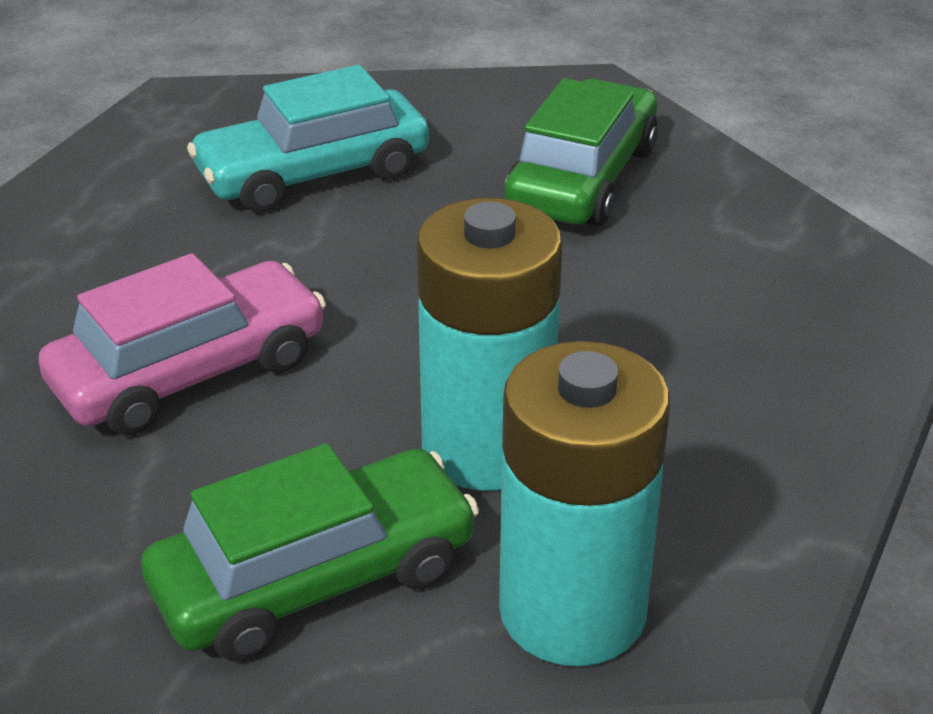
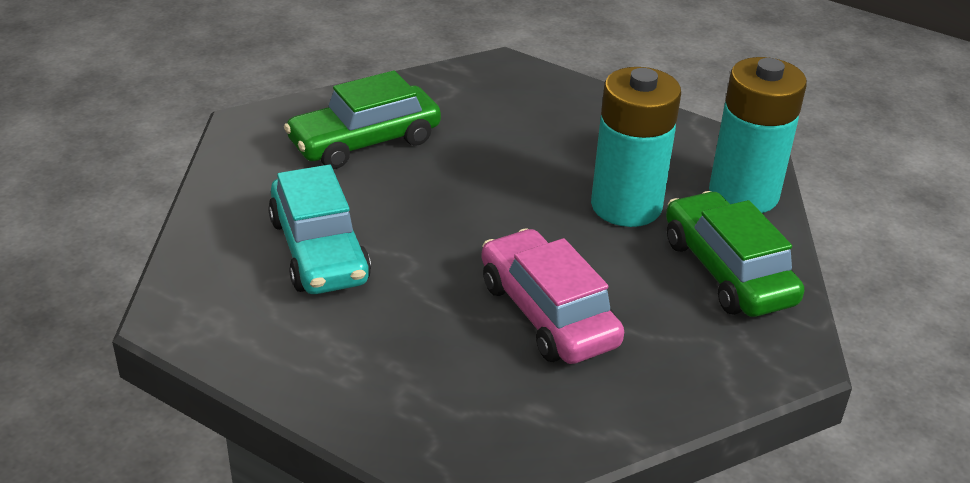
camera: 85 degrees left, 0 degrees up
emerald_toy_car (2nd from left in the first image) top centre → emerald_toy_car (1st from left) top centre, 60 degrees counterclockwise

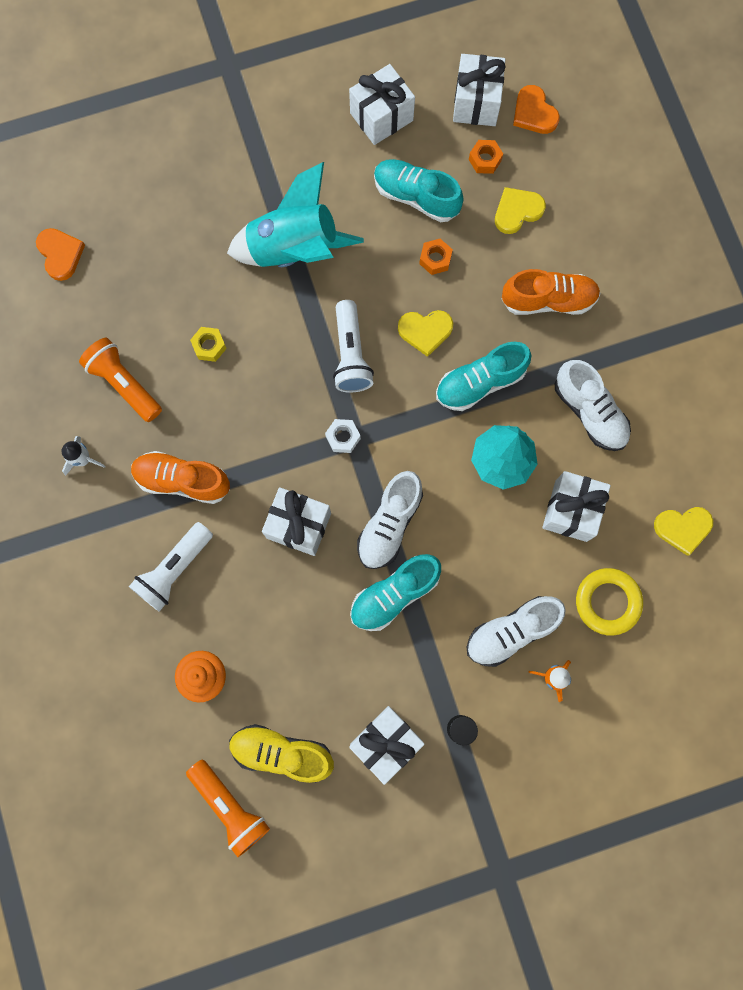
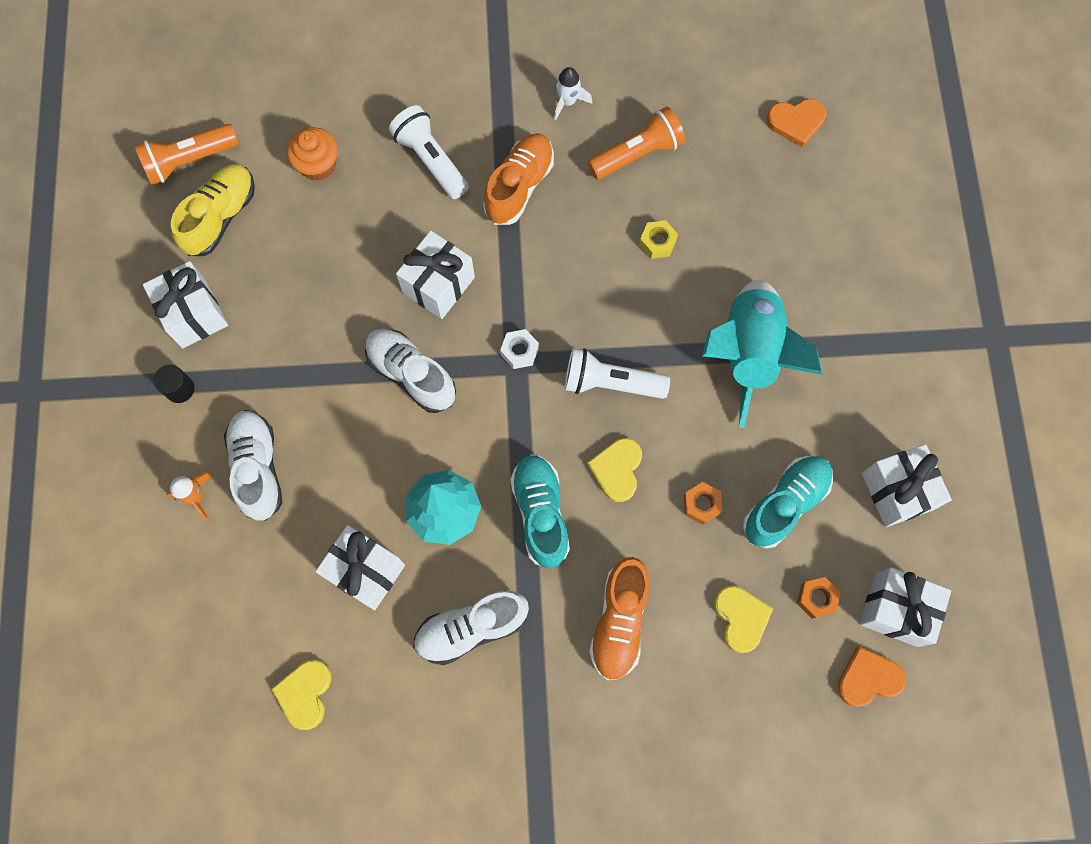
camera: 105 degrees right, 5 degrees down
aqua_sneaker (1st from left) centre → -
bright_yellow_torus middle right → -

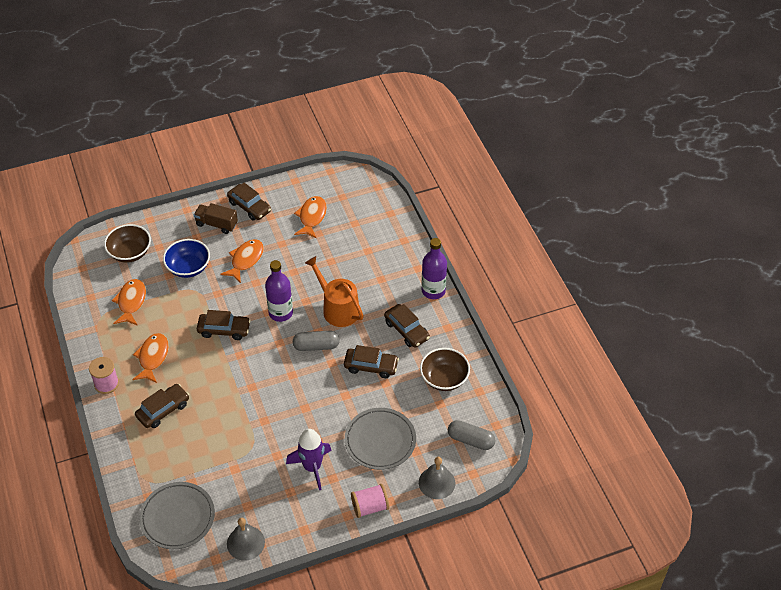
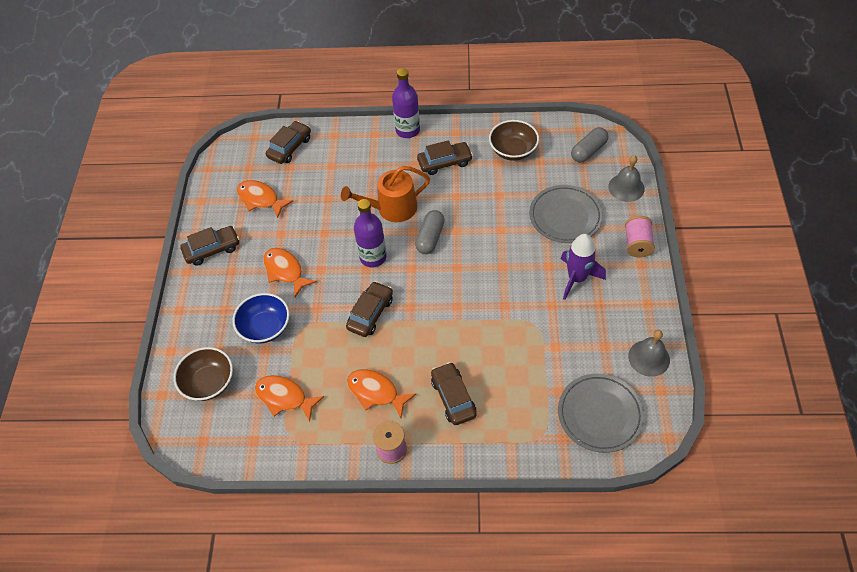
camera: 65 degrees left, 5 degrees up
dark_brown_lorry middle left → -
dark_brown_toy_car (4th from left in the first image) centre → dark_brown_toy_car (2nd from left) top centre, move

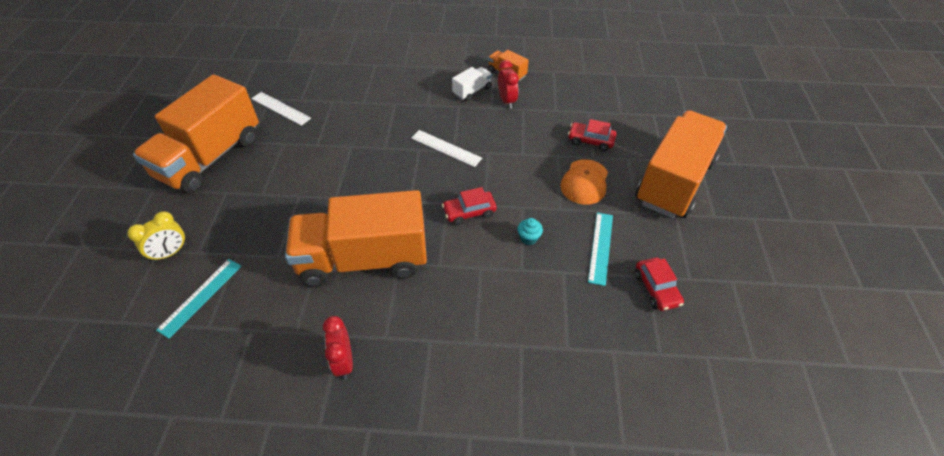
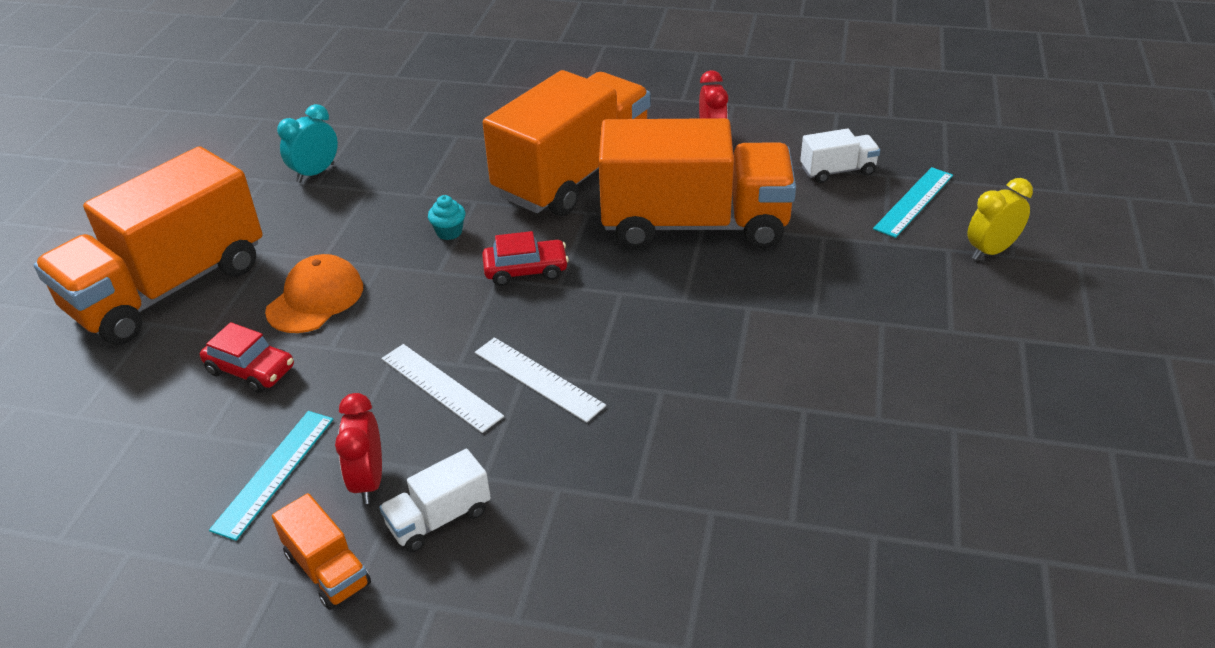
camera: 170 degrees left, 10 degrees down
orange_lorry (1st from left in the first image) top left → orange_lorry (3rd from left) top centre, move
white_ruler (1st from left) top left → white_ruler (1st from left) centre, move
aqua_ruler (2nd from left in the first image) centre → aqua_ruler (1st from left) bottom left, move
scarlet_toy_car (3rd from left) middle right → aqua_bedside_clock top left
- → white_lorry (2nd from left) top right

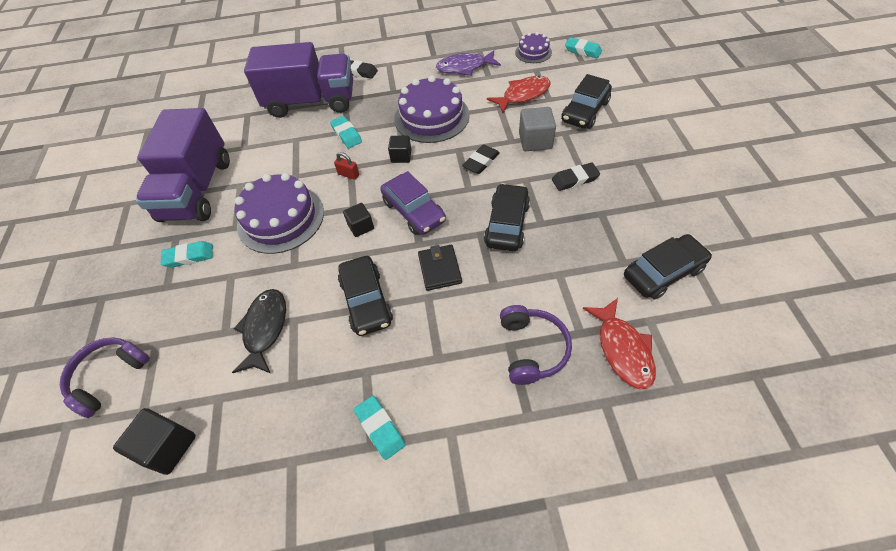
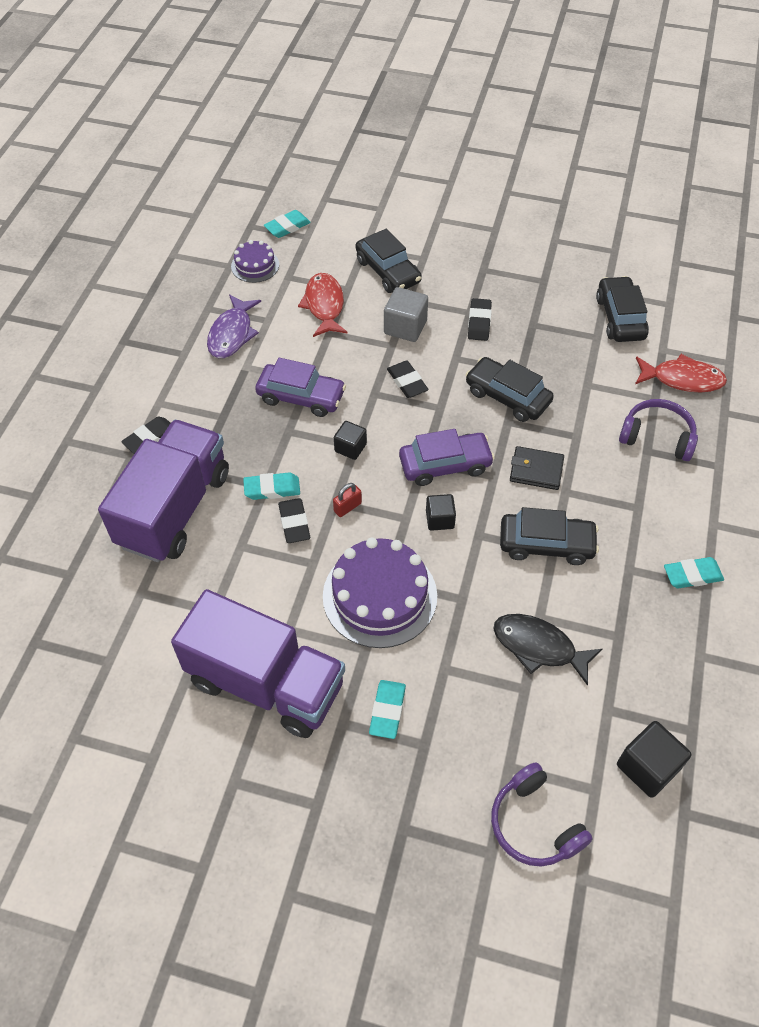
camera: 70 degrees left, 0 degrees up
royal_purple_layer_cake (2nd from left) top centre → royal_purple_toy_car (1st from left) centre
- → ebony_pencil_eraser (2nd from left) centre

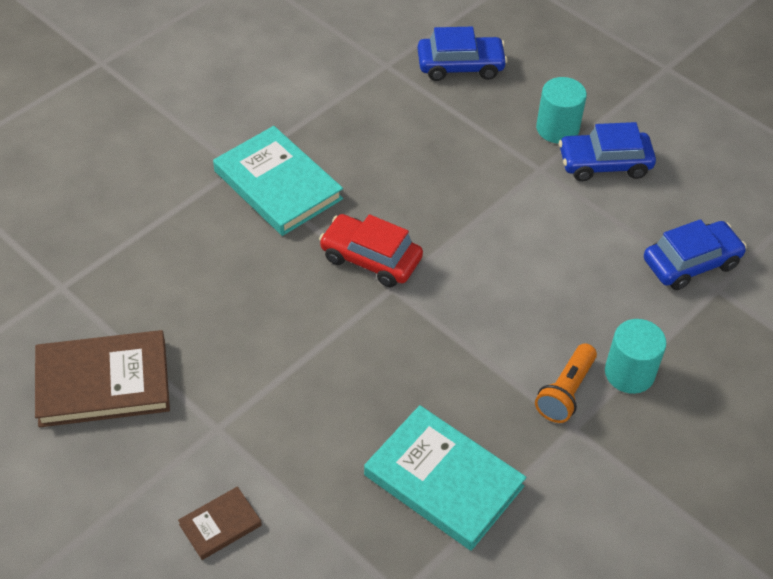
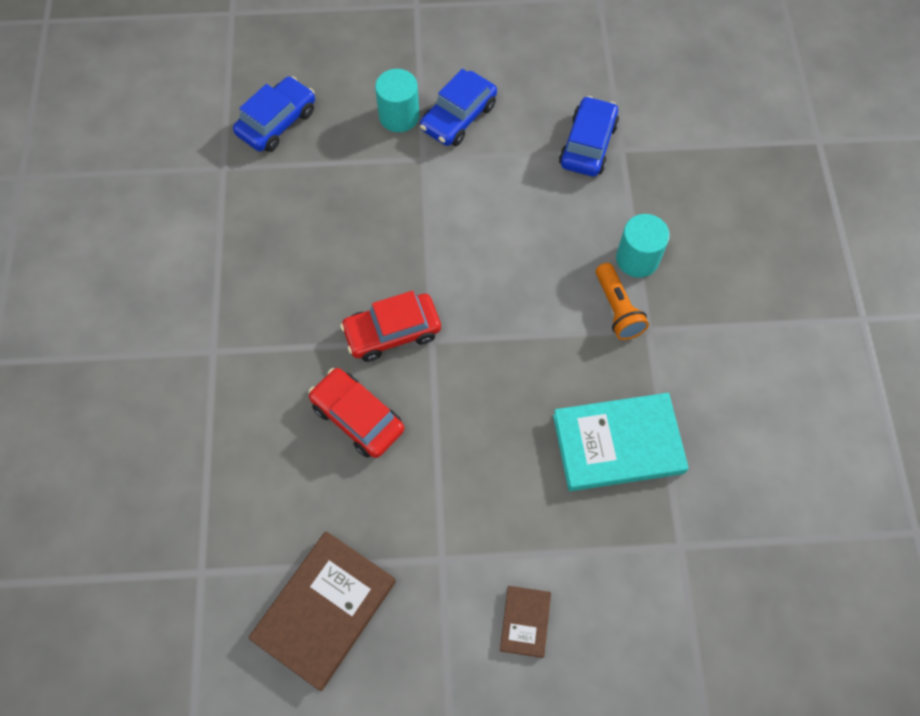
camera: 45 degrees left, 15 degrees up
aqua_book (1st from left) top centre → -
- → scarlet_toy_car (1st from left) centre

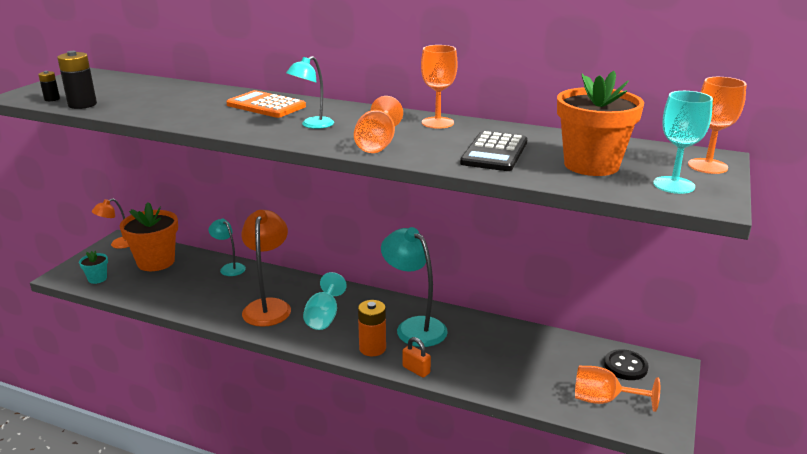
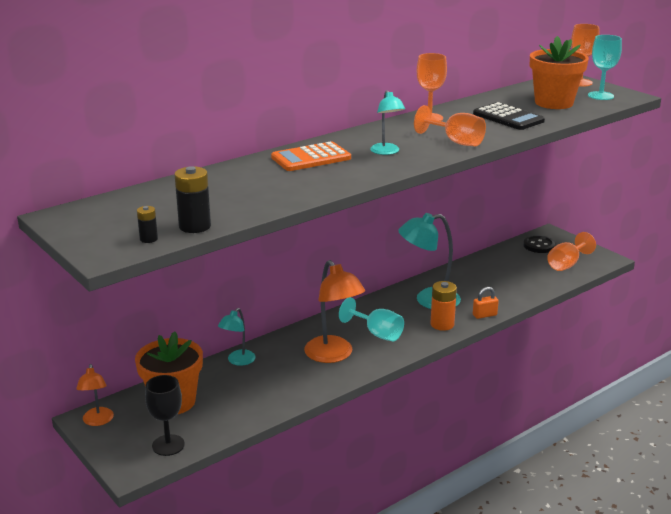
camera: 60 degrees left, 0 degrees up
orange_lamp (2nd from left) middle left → orange_lamp (2nd from left) centre, 150 degrees counterclockwise
aqua_lamp (1st from left) middle left → aqua_lamp (1st from left) centre, 45 degrees counterclockwise
aqua_plant_pot middle left → ebony_chalice bottom left

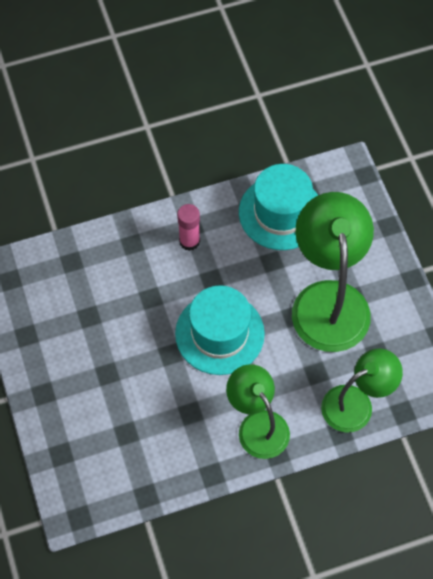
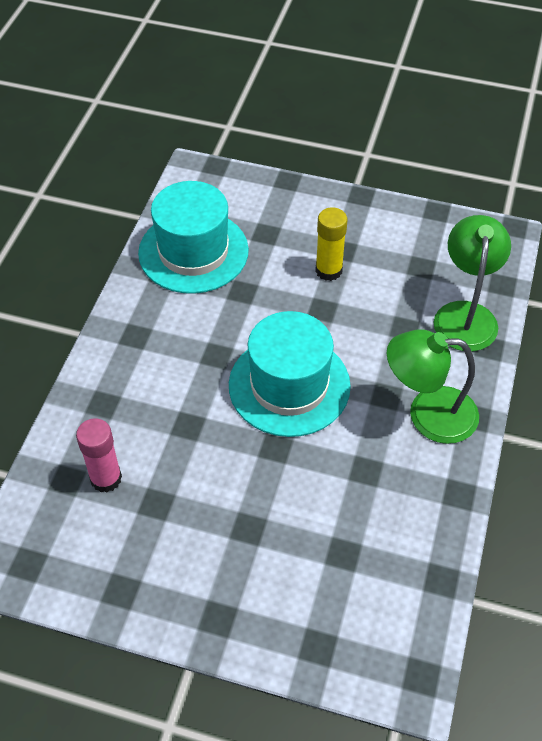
camera: 55 degrees left, 10 degrees down
emerald_lamp (2nd from left) middle right → bright_yellow_glue_stick top centre
rose-pink_glue_stick centre → rose-pink_glue_stick middle left, move

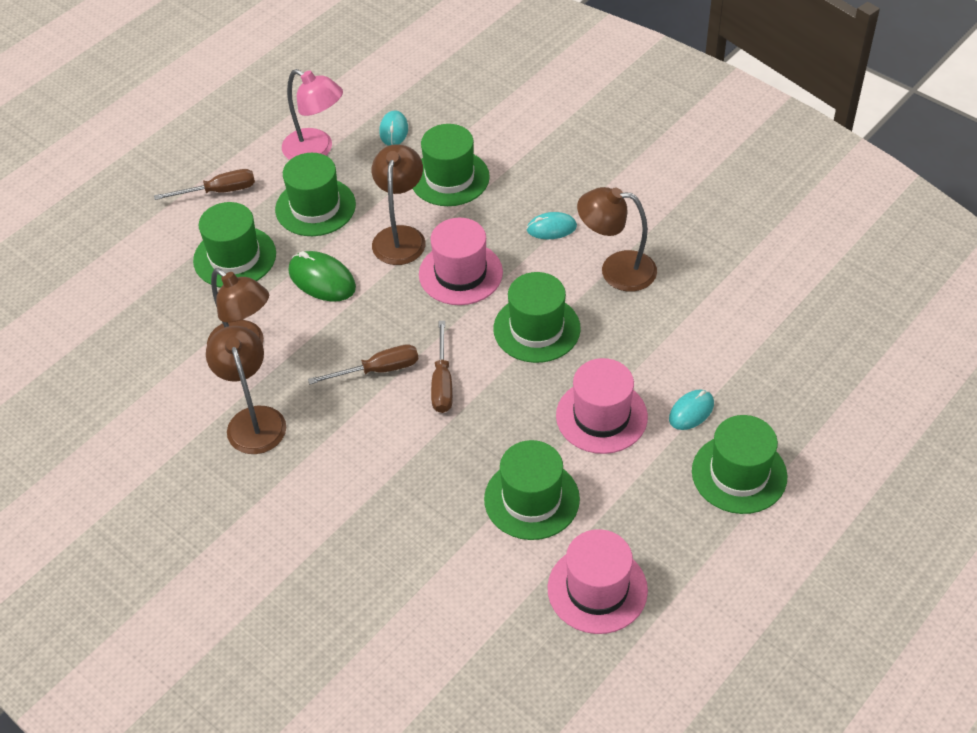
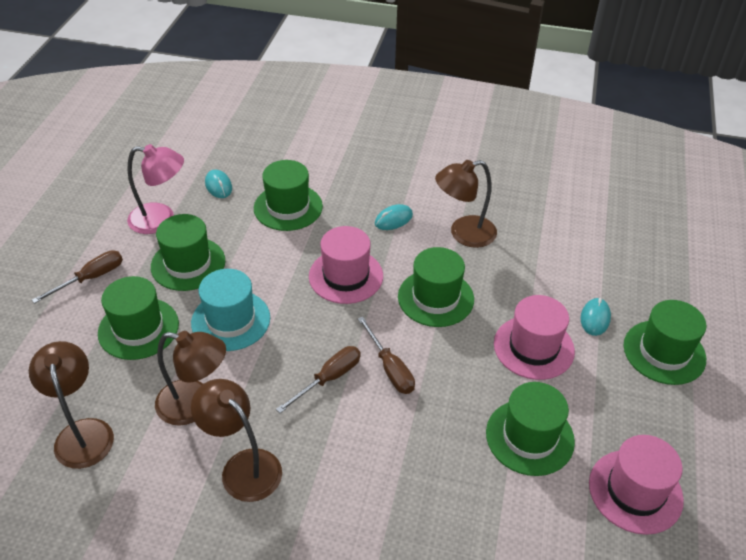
camera: 30 degrees left, 5 degrees down
dark_brown_lamp (3rd from left in the first image) top centre → dark_brown_lamp (1st from left) bottom left, move
emerald_computer_mouse middle left → aqua_top_hat middle left

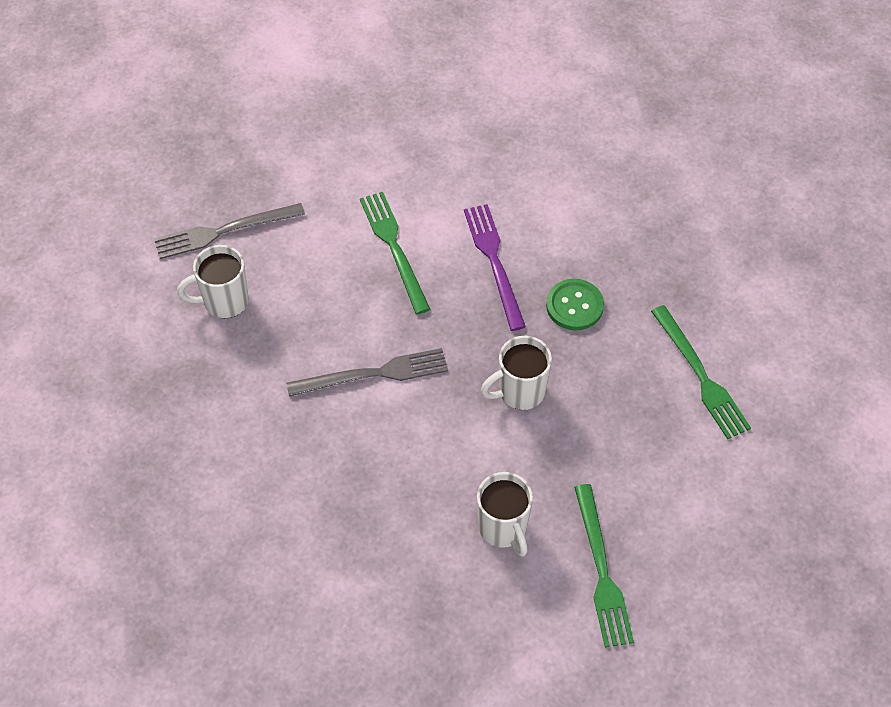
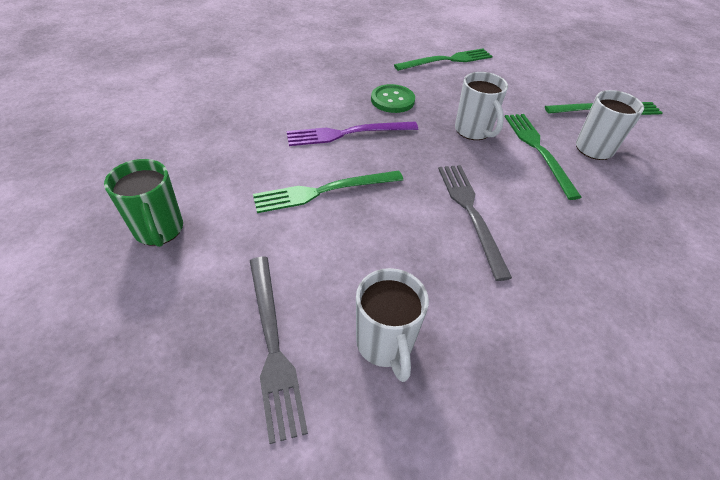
camera: 90 degrees left, 10 degrees down
- → emerald_fork (3rd from left) top right
- → emerald_mug middle left

